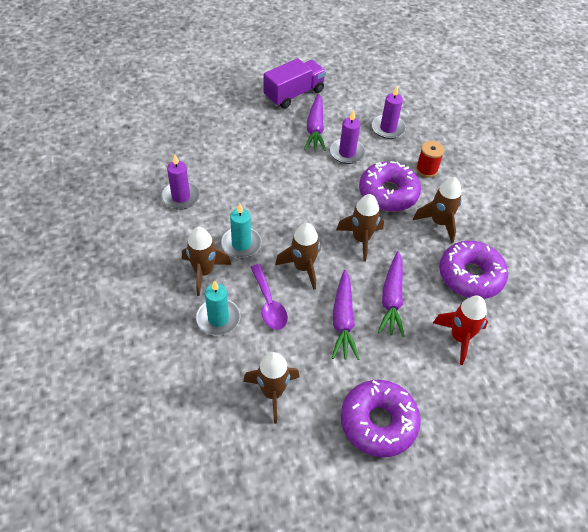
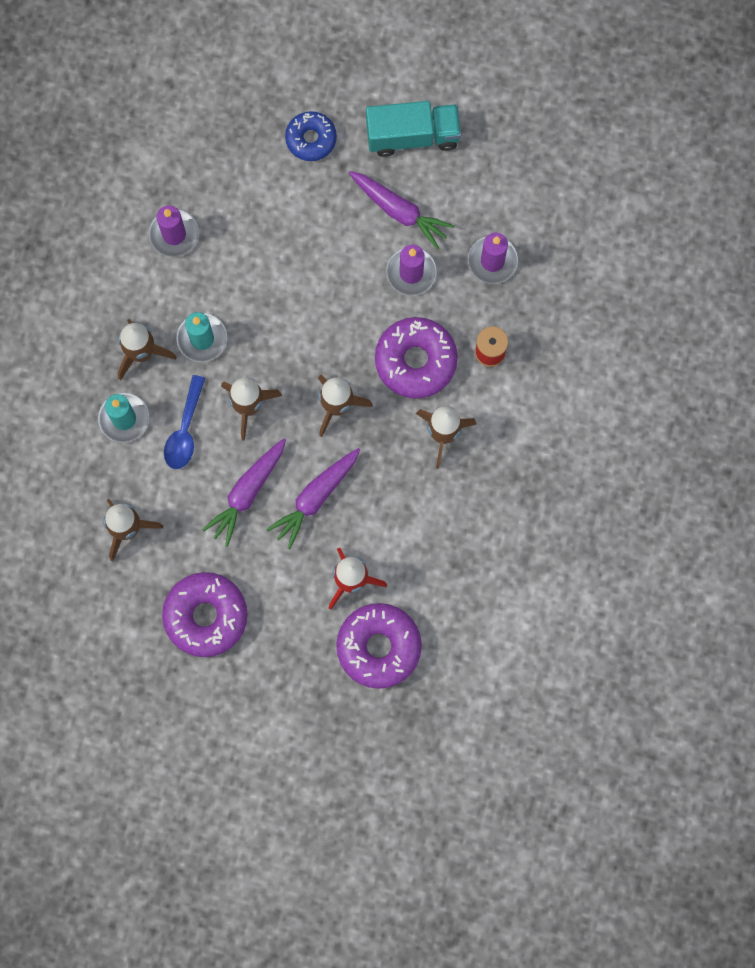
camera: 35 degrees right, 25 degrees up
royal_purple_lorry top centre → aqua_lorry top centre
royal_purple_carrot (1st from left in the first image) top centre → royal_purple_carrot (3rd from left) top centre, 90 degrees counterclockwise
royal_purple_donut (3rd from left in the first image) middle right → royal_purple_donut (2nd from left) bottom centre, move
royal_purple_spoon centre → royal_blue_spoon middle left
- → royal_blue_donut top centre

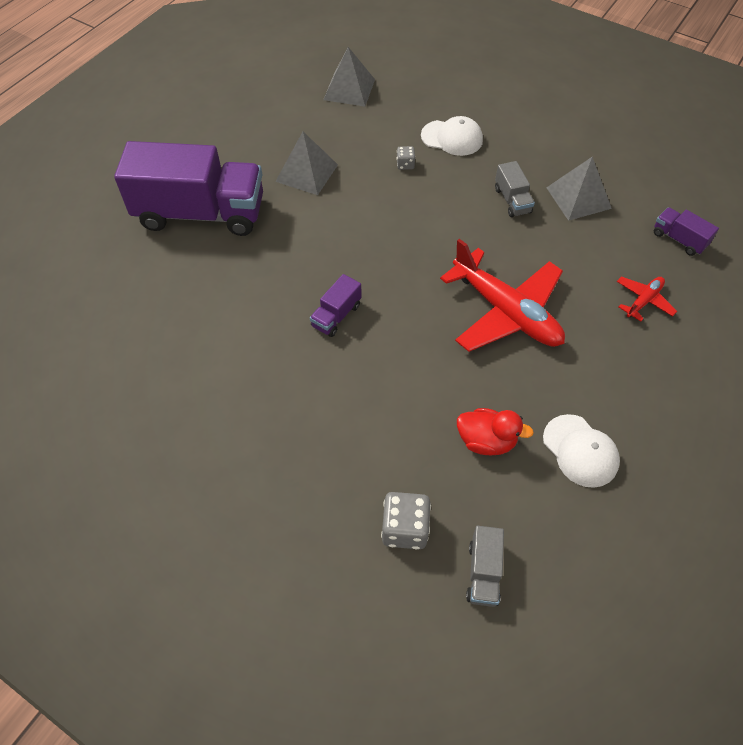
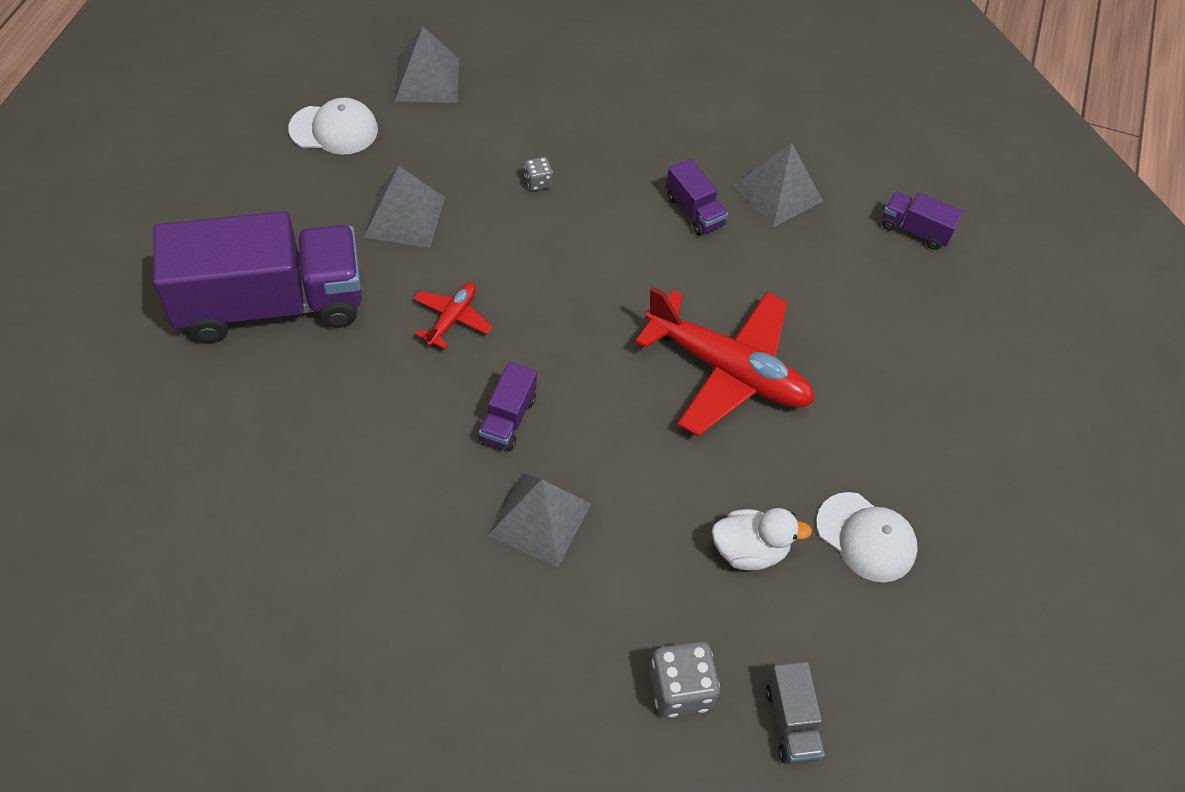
camera: 20 degrees left, 0 degrees up
white_cap (1st from left) top centre → white_cap (1st from left) top left, move
gray_lorry (2nd from left) top right → royal_purple_lorry (3rd from left) top centre
scarlet_toy_plane (2nd from left in the first image) middle right → scarlet_toy_plane (1st from left) centre, move
scarlet_toy_duck centre → white_toy_duck bottom centre
- → gray_pyramid (3rd from left) centre

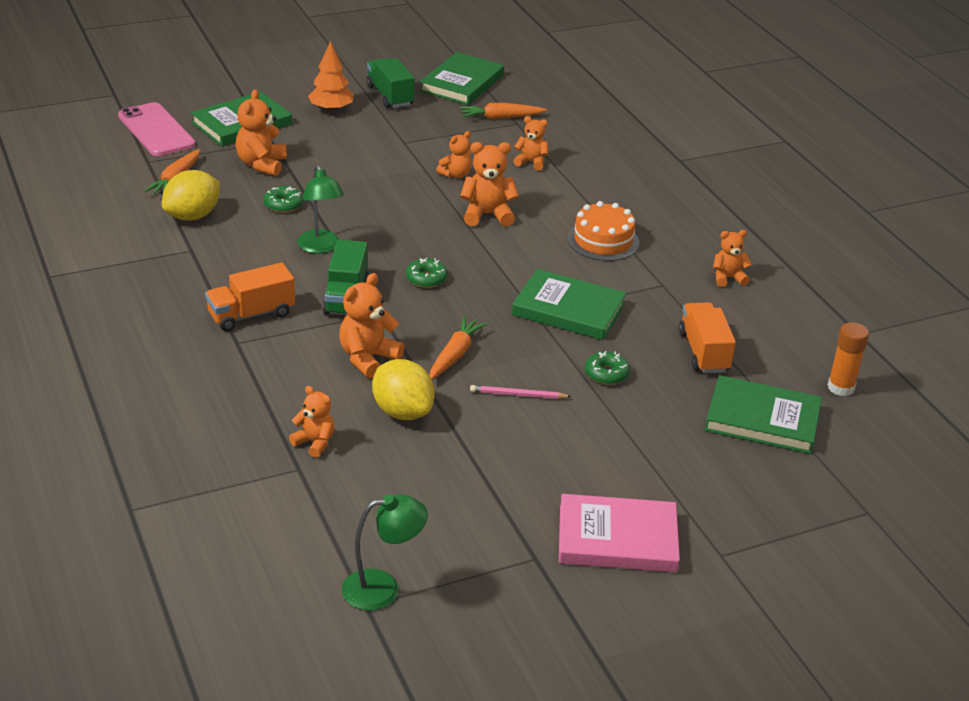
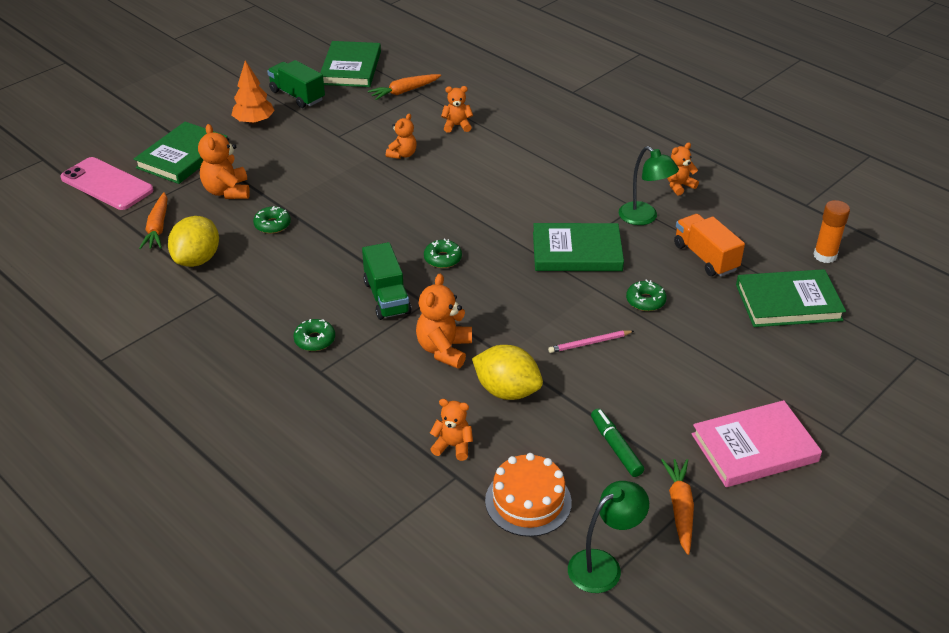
camera: 20 degrees left, 5 degrees up
orange_stuffed_bear (5th from left) top centre → -
emerald_lamp (1st from left in the first image) top left → emerald_lamp (2nd from left) top right, move
orange_layer_cake top centre → orange_layer_cake bottom centre, move
orange_lorry (1st from left) middle left → emerald_donut (2nd from left) middle left
orange_carrot (2nd from left in the first image) centre → orange_carrot (3rd from left) bottom right, move
- → emerald_marker bottom centre

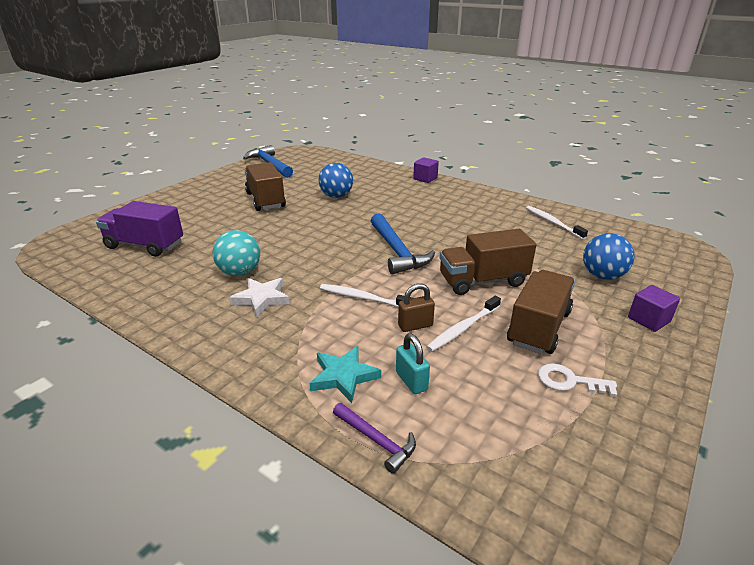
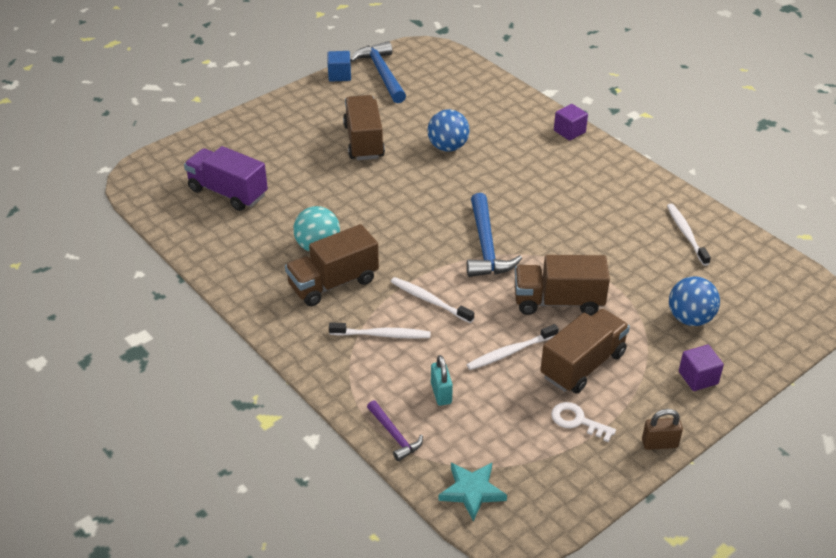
camera: 15 degrees right, 10 degrees up
white_star centre → dark_brown_lorry (1st from left) centre
dark_brown_small_lock centre → dark_brown_small_lock bottom right, move
aqua_star centre → aqua_star bottom centre, move
- → royal_blue_block top centre
- → white_toothbrush (1st from left) centre

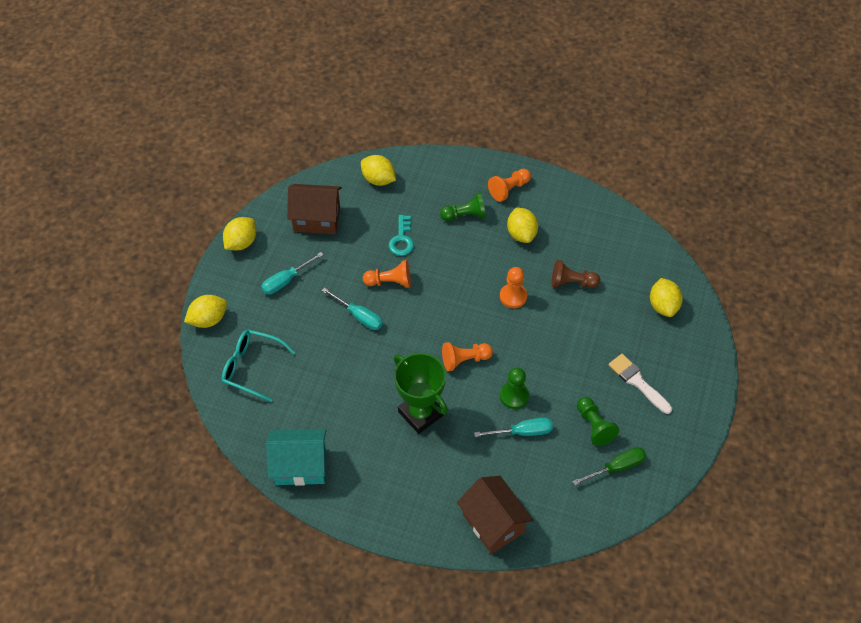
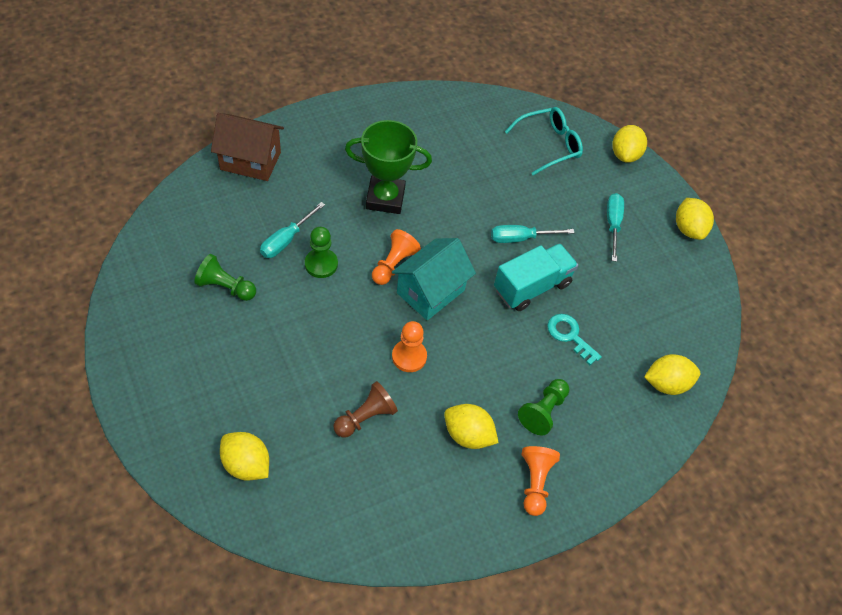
camera: 130 degrees right, 0 degrees up
dark_brown_toy_house (1st from left) centre → -
orange_chess_pawn (1st from left) centre → aqua_lorry centre
white_paintbrush middle right → -
aqua_toy_house bottom centre → aqua_toy_house centre, move
emerald_flat_screwdriver bottom right → -

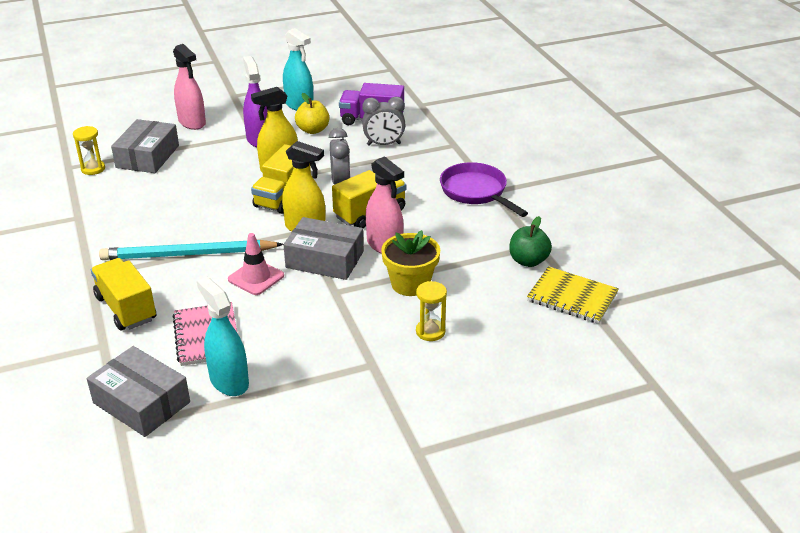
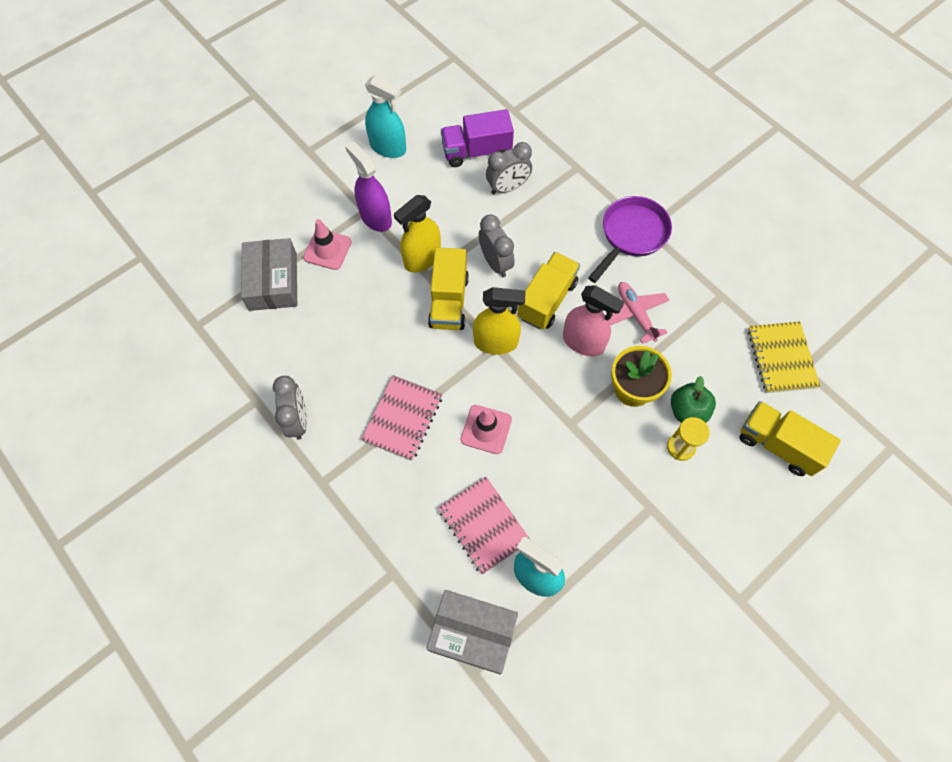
camera: 20 degrees left, 30 degrees up
rose-pink_spray_bottle (1st from left) top left → -
bright_yellow_apple top centre → -
bright_yellow_sand_timer (1st from left) top left → -
royal_purple_frying_pan centre → royal_purple_frying_pan top centre, 90 degrees clockwise
emerald_apple centre → emerald_apple middle right, move
gray_parcel (3rd from left) centre → -
aqua_lead_pencil middle left → rose-pink_exercise_book (1st from left) centre
bright_yellow_lorry (1st from left in the first image) middle left → bright_yellow_lorry (3rd from left) middle right, move
bright_yellow_exercise_book middle right, 75 degrees clockwise
- → rose-pink_safety_cone (1st from left) top centre
- → rose-pink_toy_plane middle right
- → gray_bedside_clock (1st from left) middle left

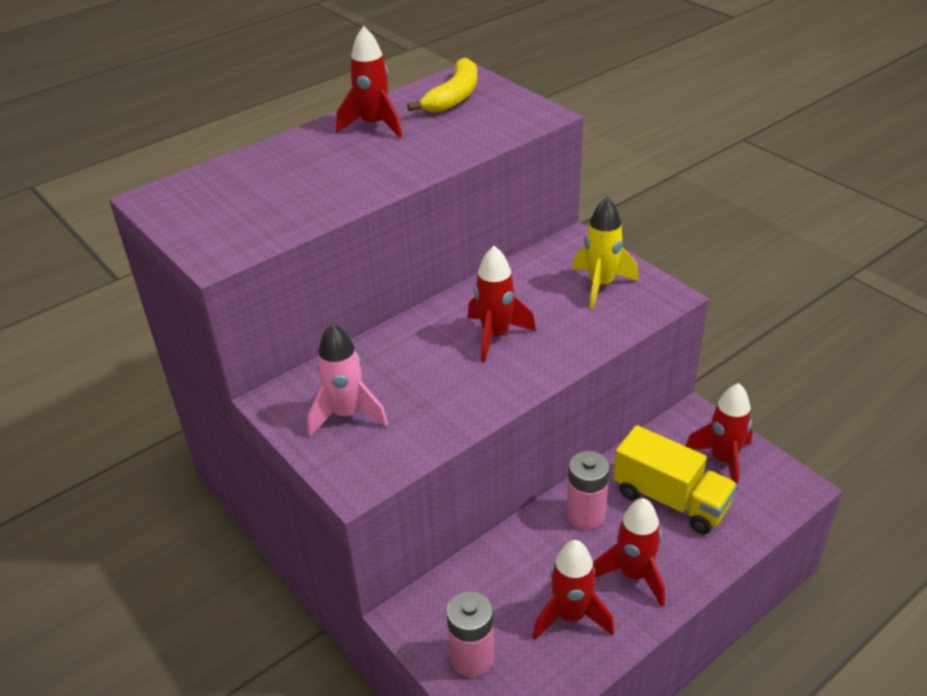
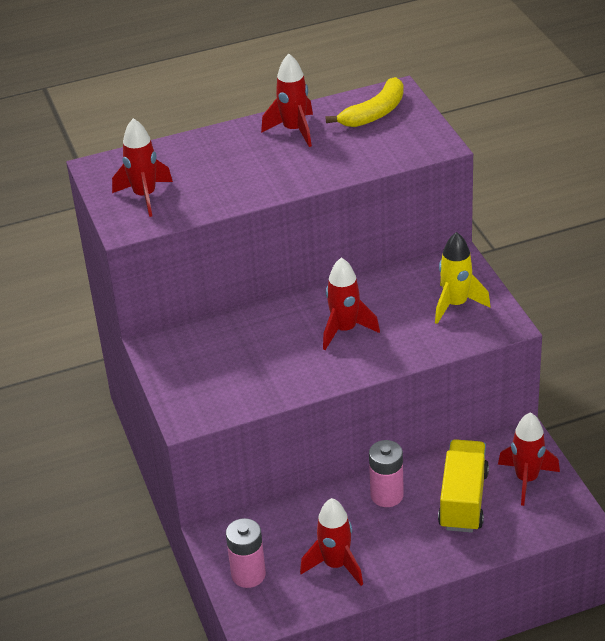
camera: 20 degrees right, 0 degrees up
rose-pink_toy_rocket centre → -
bright_yellow_lorry bottom right, 135 degrees counterclockwise
scarlet_toy_rocket (4th from left in the first image) bottom right → scarlet_toy_rocket (1st from left) top left, move

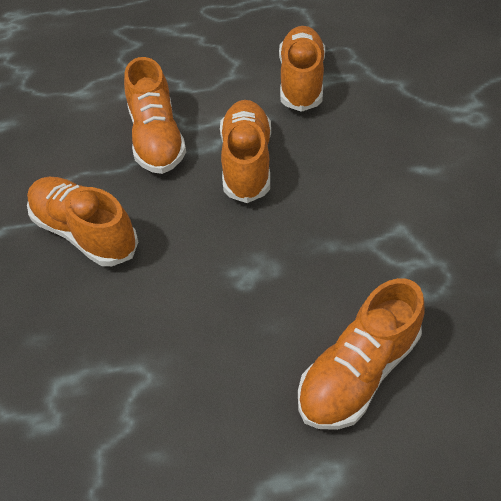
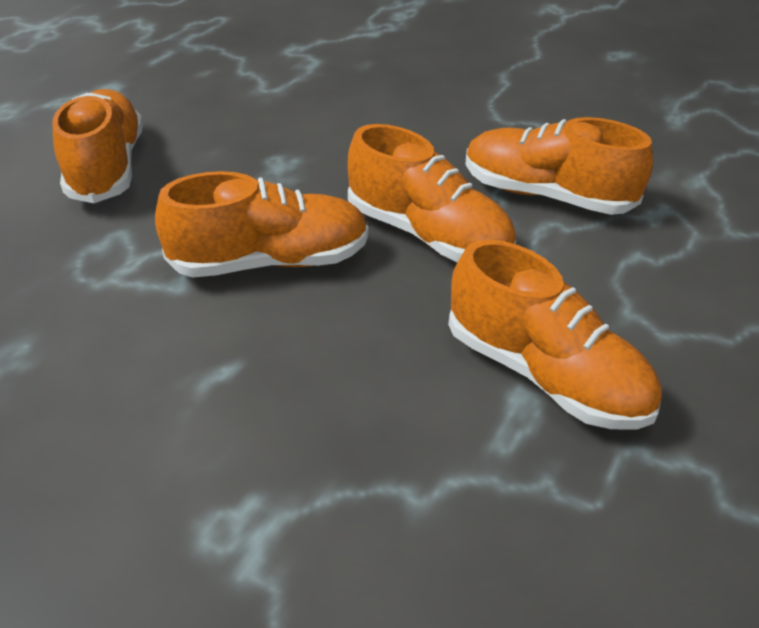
camera: 125 degrees right, 10 degrees down
orange_sneaker (1st from left in the first image) middle left → orange_sneaker (2nd from left) centre, move

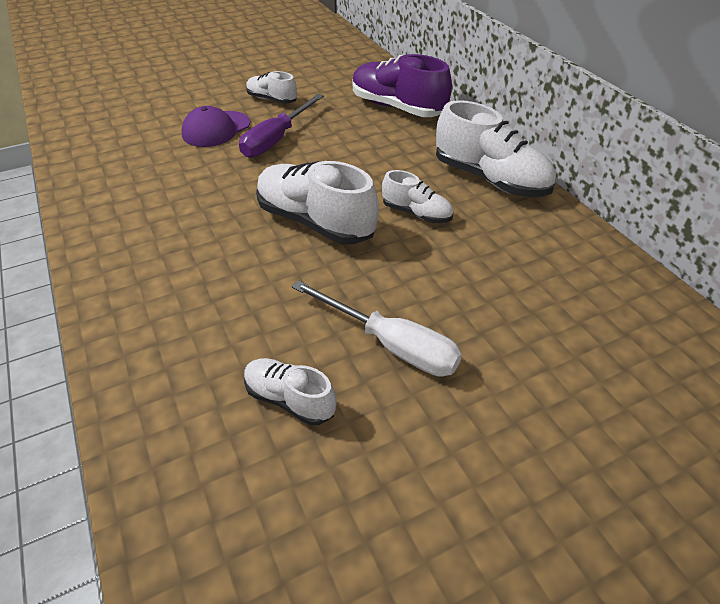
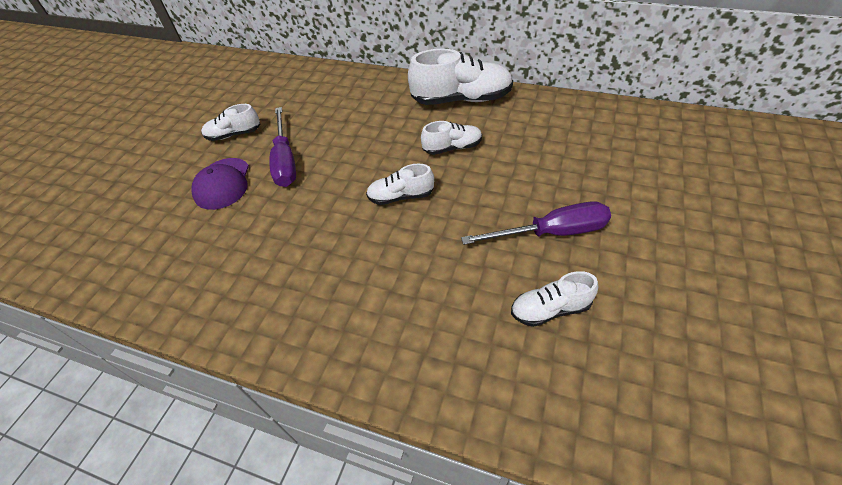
camera: 40 degrees left, 5 degrees up
royal_purple_sneaker top centre → -
white_sneaker (3rd from left in the first image) centre → white_sneaker (2nd from left) centre, x0.55
white_flat_screwdriver centre → royal_purple_flat_screwdriver (2nd from left) centre

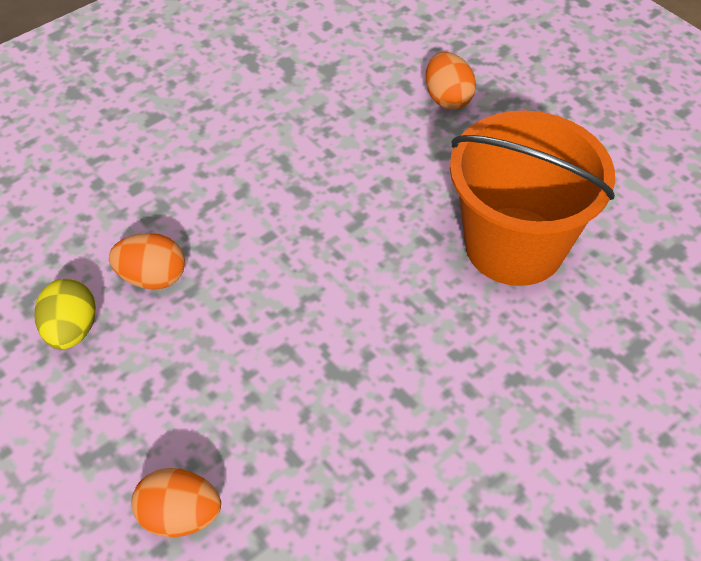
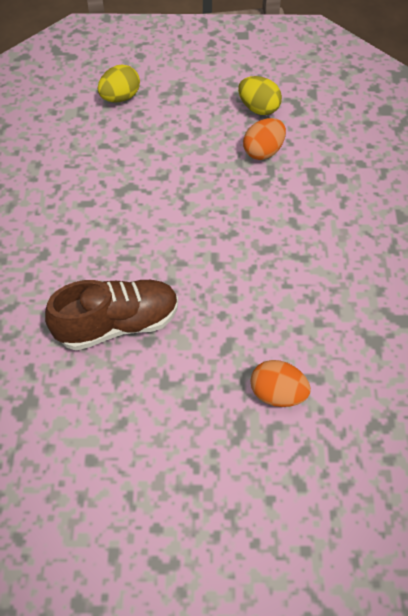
camera: 130 degrees right, 5 degrees up
orange_sand_bucket middle right → dark_brown_sneaker middle left
orange_egg (2nd from left) bottom left → bright_yellow_egg (1st from left) top left

